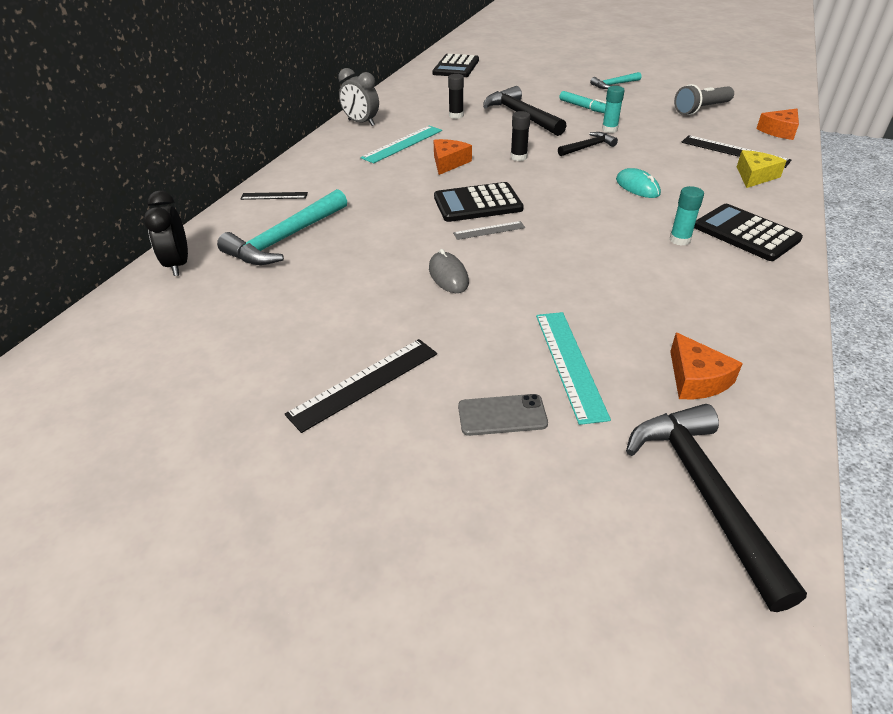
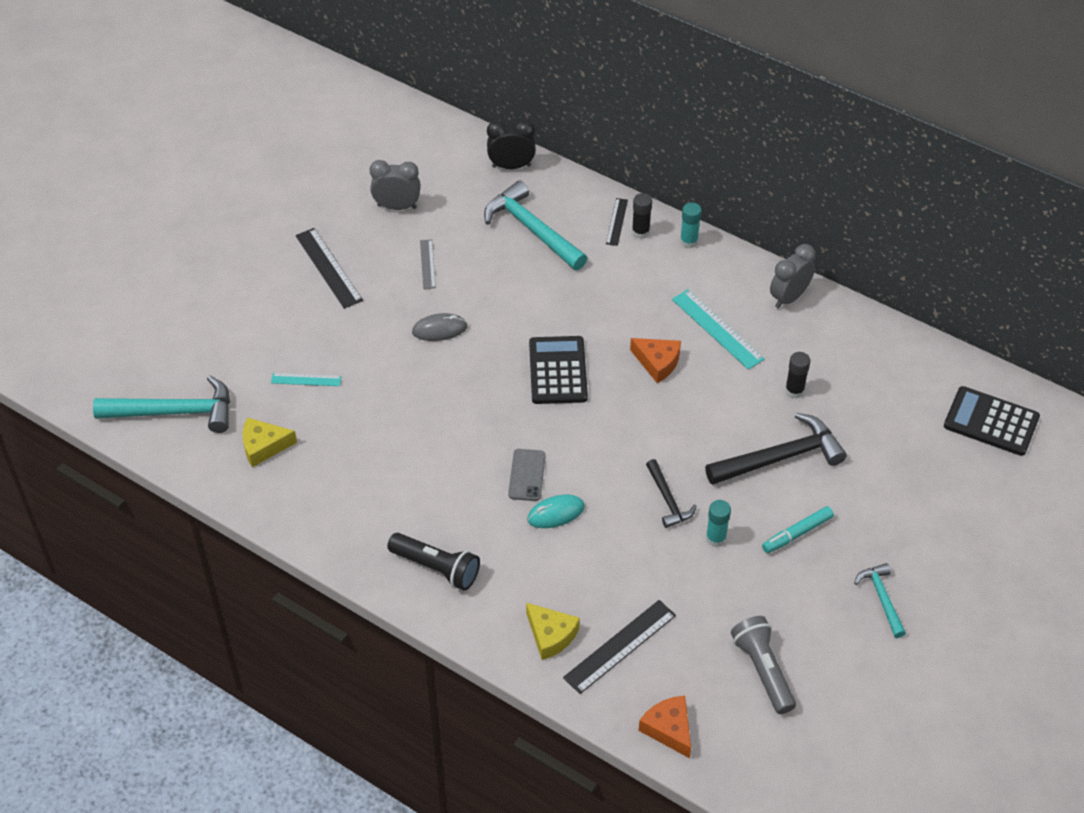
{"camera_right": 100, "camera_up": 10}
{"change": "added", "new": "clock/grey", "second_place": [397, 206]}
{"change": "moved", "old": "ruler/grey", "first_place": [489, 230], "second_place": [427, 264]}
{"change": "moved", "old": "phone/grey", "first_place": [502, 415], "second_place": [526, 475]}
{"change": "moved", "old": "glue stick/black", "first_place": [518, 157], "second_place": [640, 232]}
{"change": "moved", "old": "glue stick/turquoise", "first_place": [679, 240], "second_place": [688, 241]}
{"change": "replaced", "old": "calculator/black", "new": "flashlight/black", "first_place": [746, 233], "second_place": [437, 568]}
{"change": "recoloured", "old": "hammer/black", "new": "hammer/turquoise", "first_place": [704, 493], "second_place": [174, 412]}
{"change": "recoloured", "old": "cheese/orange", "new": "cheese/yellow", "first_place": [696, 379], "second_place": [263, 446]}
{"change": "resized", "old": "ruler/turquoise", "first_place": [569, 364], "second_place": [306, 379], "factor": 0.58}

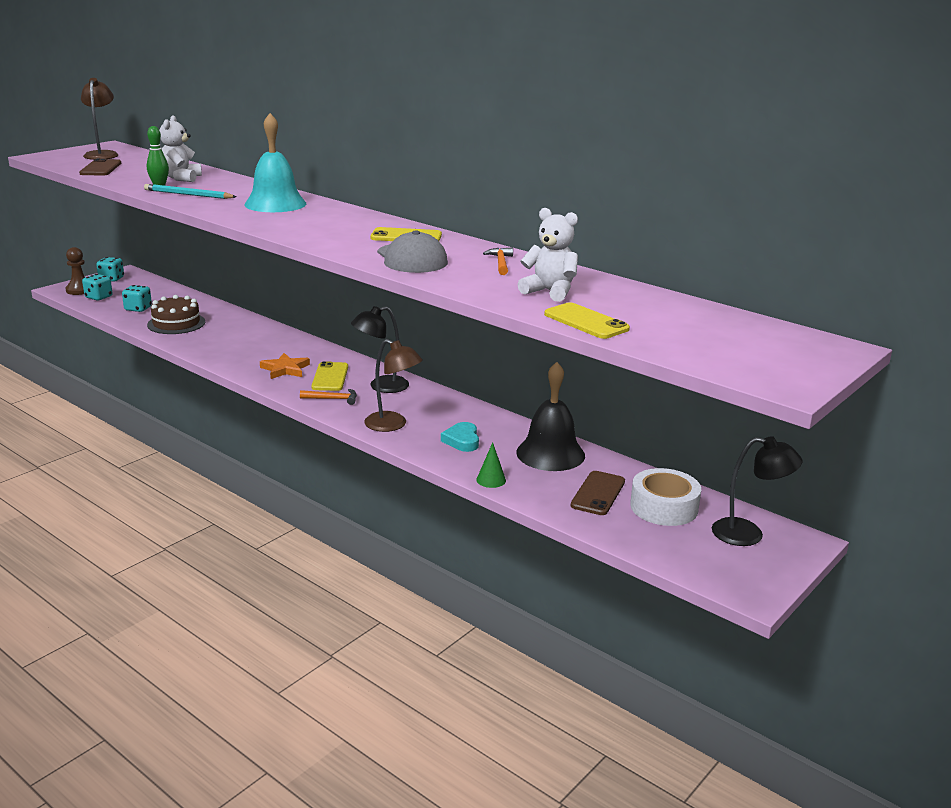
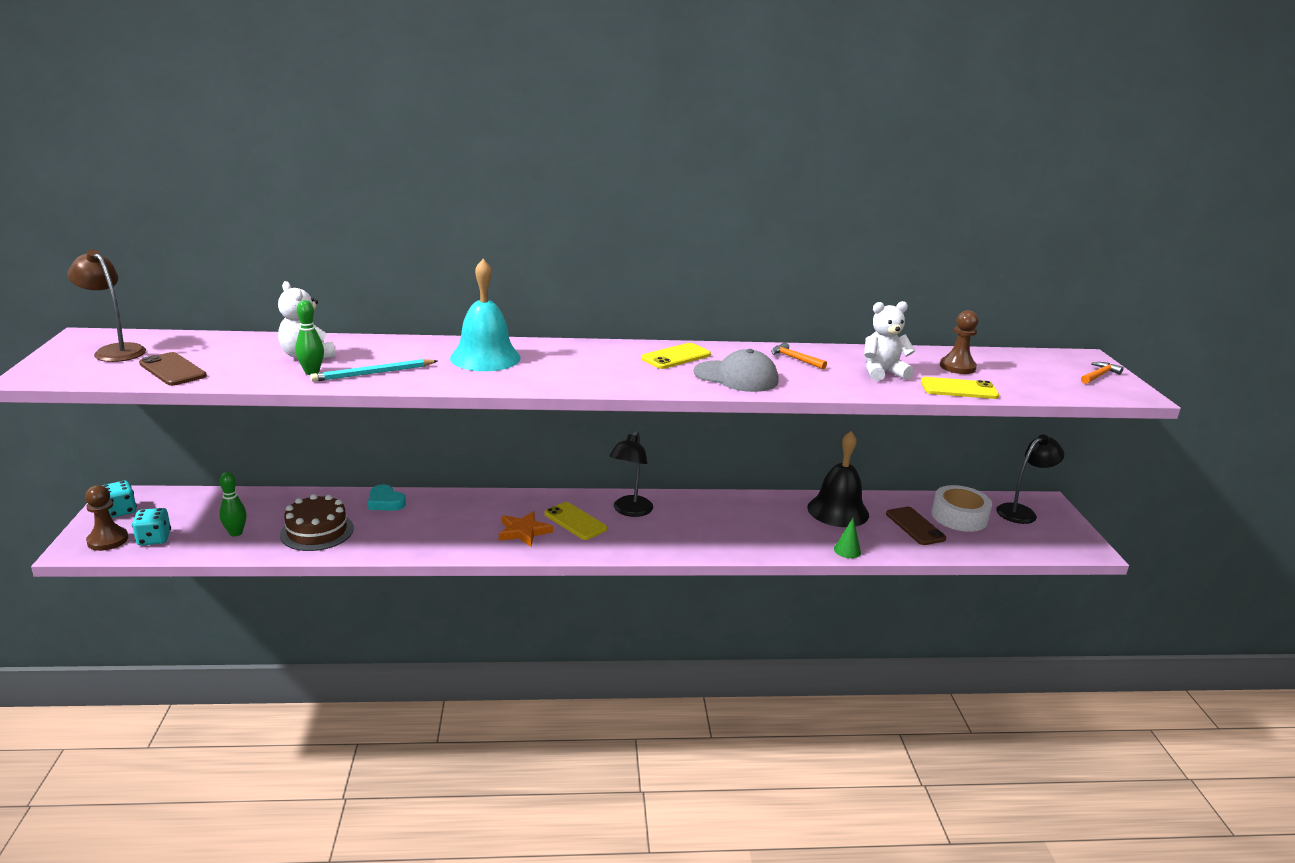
{"camera_right": -45, "camera_up": 0}
{"change": "removed", "old": "lamp/brown", "first_place": [393, 425]}
{"change": "added", "new": "pawn/brown", "second_place": [957, 367]}
{"change": "moved", "old": "hammer/orange", "first_place": [332, 399], "second_place": [1099, 375]}
{"change": "moved", "old": "heart/turquoise", "first_place": [462, 440], "second_place": [385, 502]}
{"change": "replaced", "old": "dice/turquoise", "new": "bowling pin/green", "first_place": [138, 309], "second_place": [236, 533]}

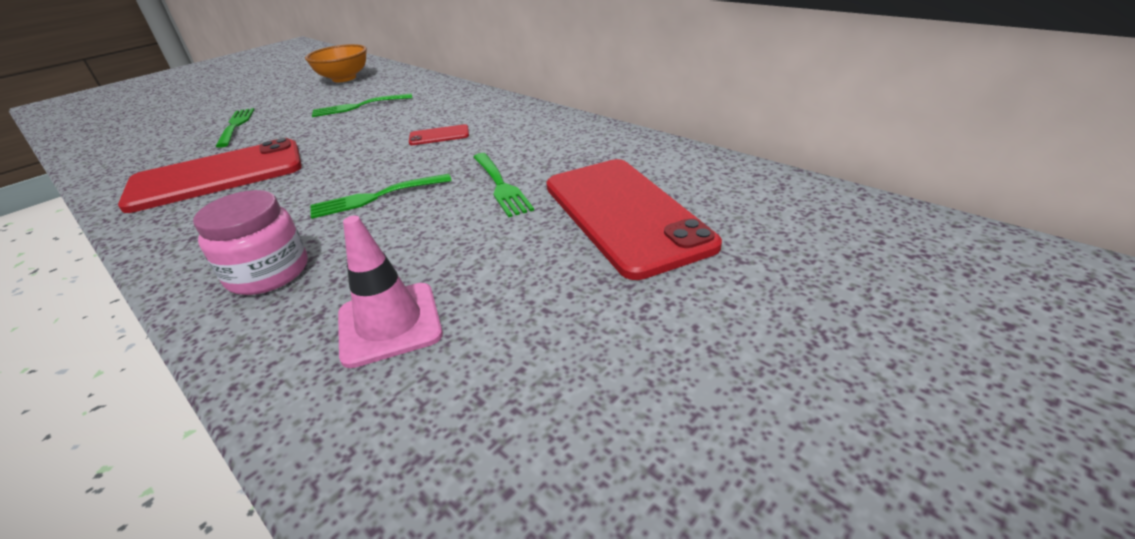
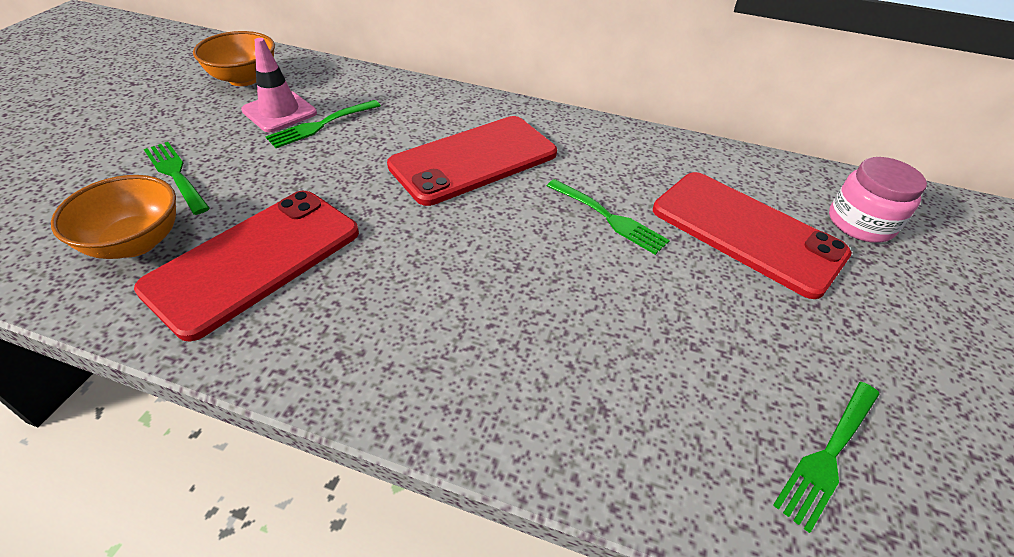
{"camera_right": -30, "camera_up": 10}
{"change": "added", "new": "bowl/orange", "second_place": [136, 242]}
{"change": "moved", "old": "jar/pink", "first_place": [268, 272], "second_place": [860, 223]}
{"change": "moved", "old": "fork/green", "first_place": [377, 196], "second_place": [828, 453]}
{"change": "moved", "old": "traffic cone/pink", "first_place": [389, 324], "second_place": [279, 112]}
{"change": "resized", "old": "phone/red", "first_place": [439, 136], "second_place": [474, 160], "factor": 2.48}

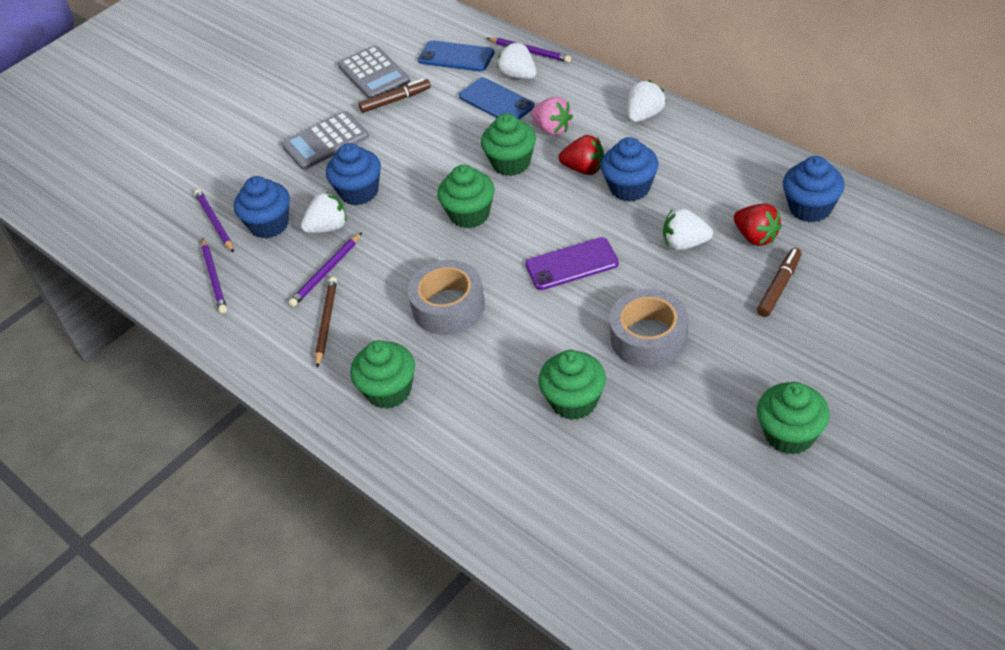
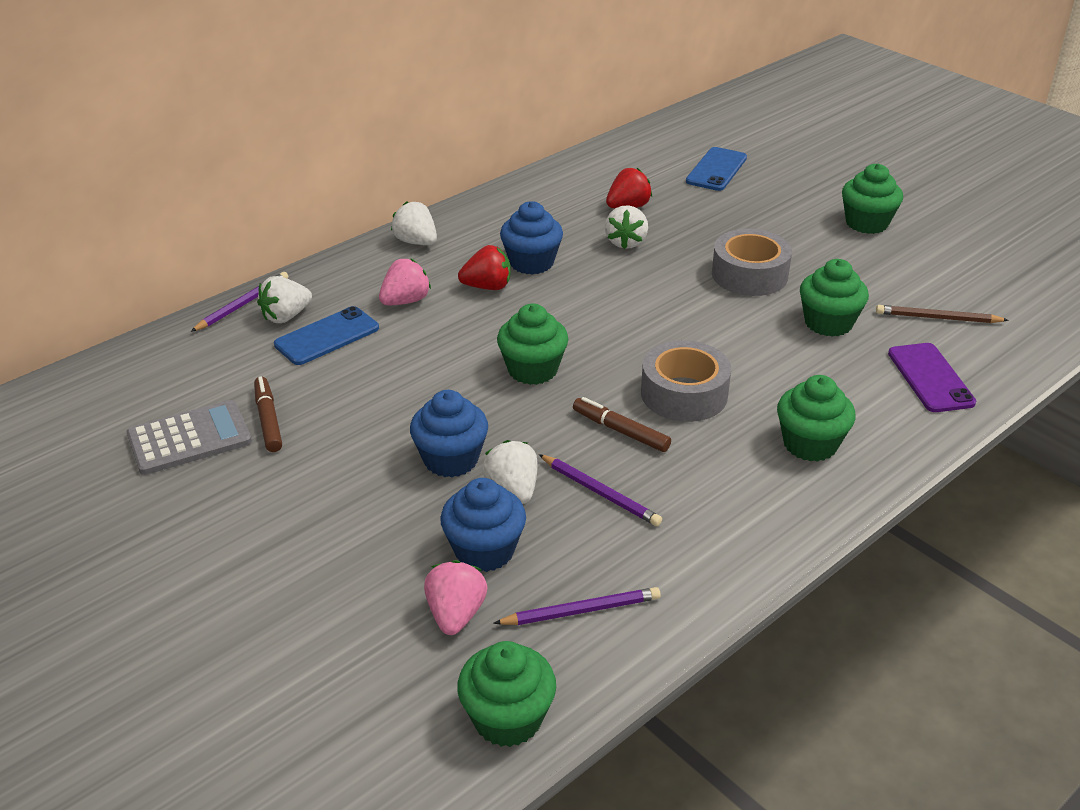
{"camera_right": -90, "camera_up": -10}
{"change": "removed", "old": "calculator/grey", "first_place": [325, 141]}
{"change": "removed", "old": "cupcake/blue", "first_place": [810, 208]}
{"change": "moved", "old": "pencil/brown", "first_place": [326, 322], "second_place": [938, 318]}
{"change": "moved", "old": "phone/blue", "first_place": [456, 57], "second_place": [716, 170]}
{"change": "moved", "old": "cupcake/green", "first_place": [511, 163], "second_place": [507, 718]}
{"change": "moved", "old": "phone/purple", "first_place": [571, 264], "second_place": [930, 378]}
{"change": "moved", "old": "marker/brown", "first_place": [779, 286], "second_place": [620, 431]}
{"change": "replaced", "old": "pencil/purple", "new": "strawberry/pink", "first_place": [215, 222], "second_place": [455, 614]}
{"change": "turned", "old": "strawberry/red", "first_place": [584, 169], "second_place": [487, 287], "degrees": 60}

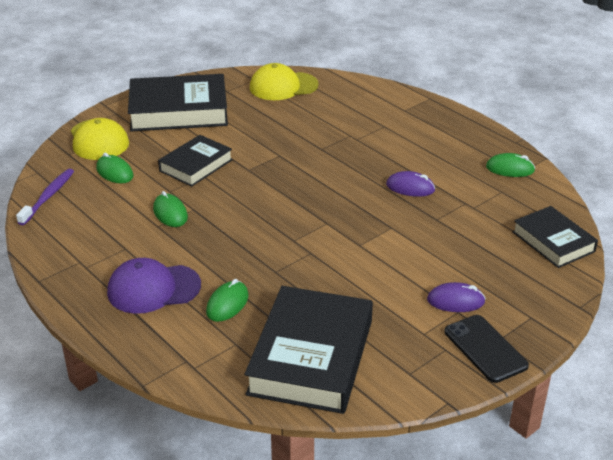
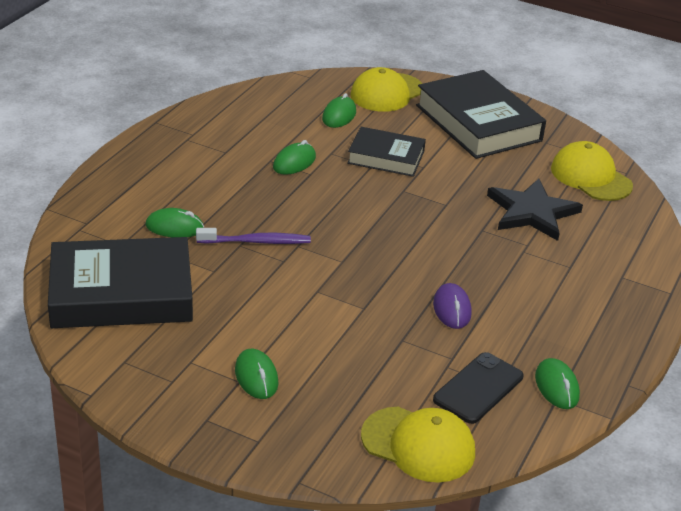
{"camera_right": 65, "camera_up": 0}
{"change": "removed", "old": "cap/purple", "first_place": [153, 289]}
{"change": "added", "new": "star/black", "second_place": [532, 212]}
{"change": "moved", "old": "toothbrush/purple", "first_place": [48, 197], "second_place": [256, 242]}
{"change": "moved", "old": "phone/black", "first_place": [485, 349], "second_place": [478, 388]}
{"change": "replaced", "old": "book/black", "new": "cap/yellow", "first_place": [553, 242], "second_place": [418, 444]}
{"change": "recoloured", "old": "mouse/purple", "new": "mouse/green", "first_place": [455, 301], "second_place": [256, 377]}

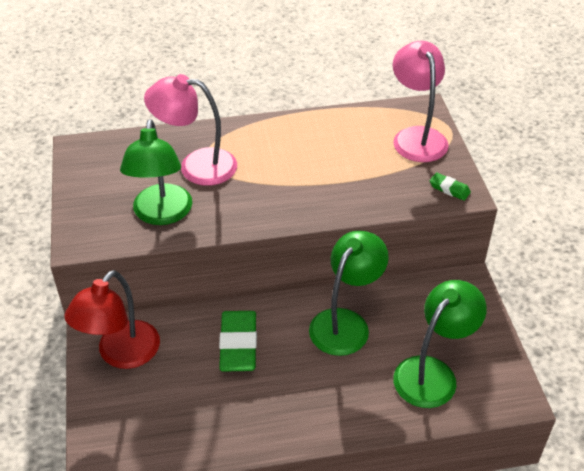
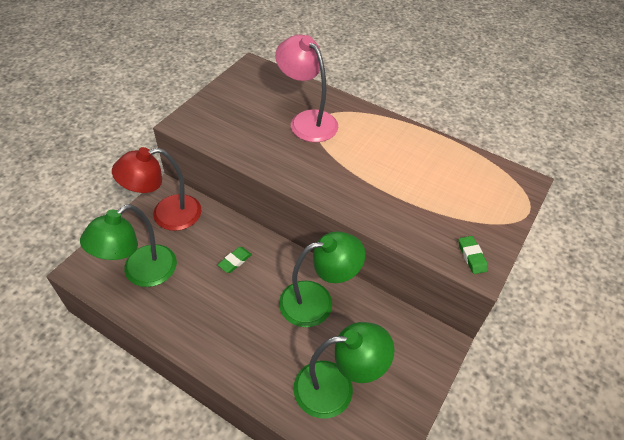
{"camera_right": 40, "camera_up": 5}
{"change": "removed", "old": "lamp/pink", "first_place": [416, 137]}
{"change": "moved", "old": "lamp/green", "first_place": [161, 214], "second_place": [141, 273]}
{"change": "resized", "old": "eraser/green", "first_place": [238, 344], "second_place": [235, 261], "factor": 0.5}

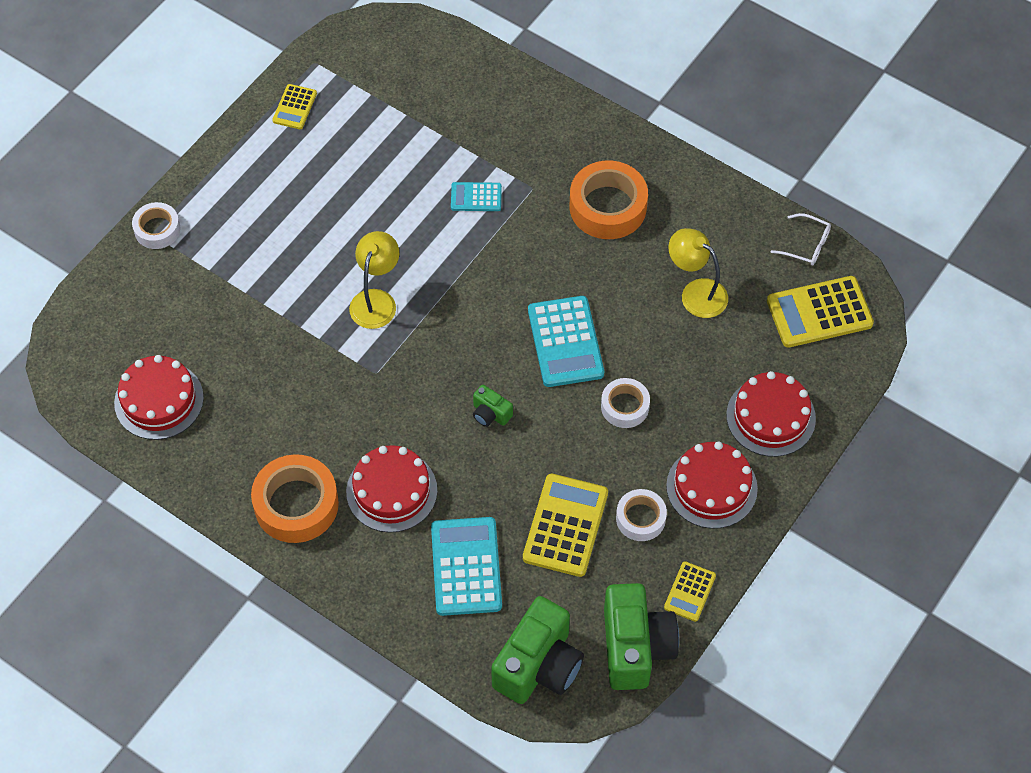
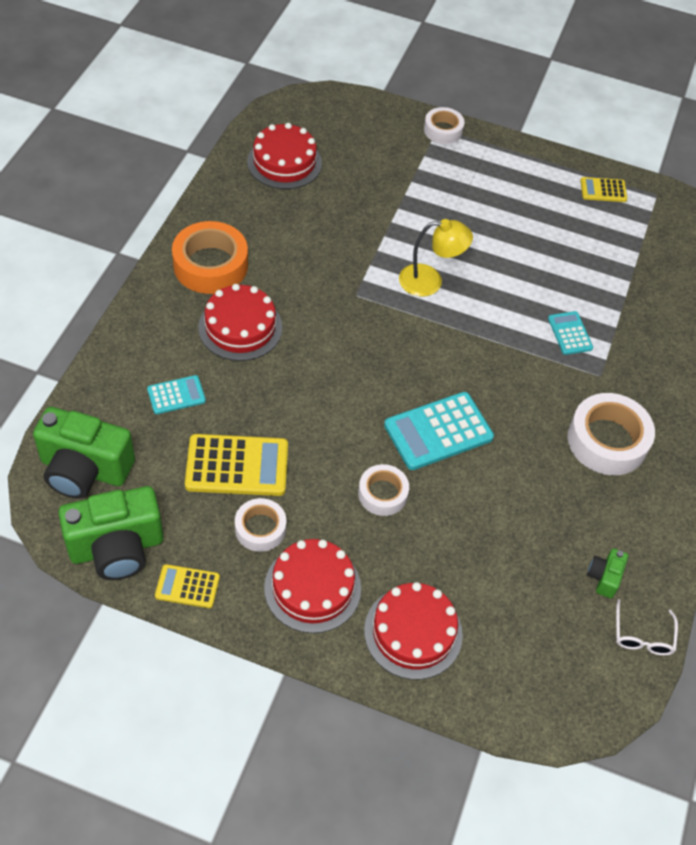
{"camera_right": 70, "camera_up": -5}
{"change": "removed", "old": "lamp/yellow", "first_place": [696, 292]}
{"change": "removed", "old": "calculator/yellow", "first_place": [819, 313]}
{"change": "moved", "old": "camera/green", "first_place": [490, 414], "second_place": [604, 577]}
{"change": "recoloured", "old": "tape/orange", "new": "tape/white", "first_place": [608, 207], "second_place": [607, 441]}
{"change": "resized", "old": "calculator/turquoise", "first_place": [466, 567], "second_place": [176, 395], "factor": 0.55}

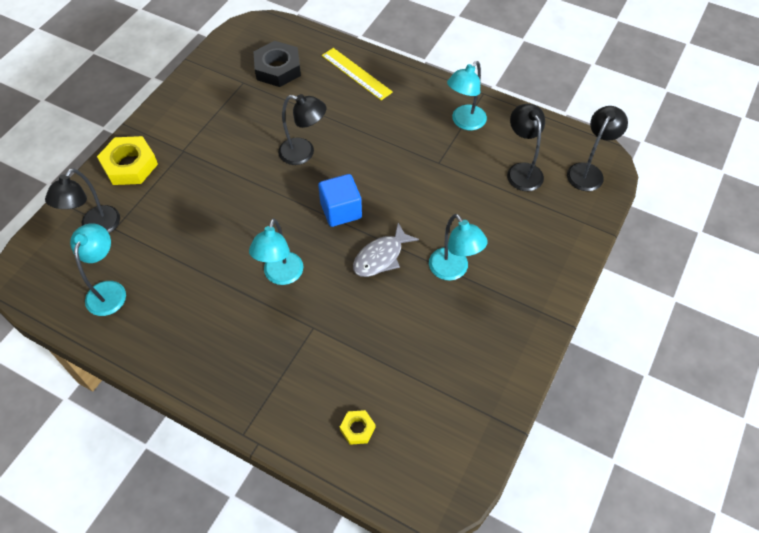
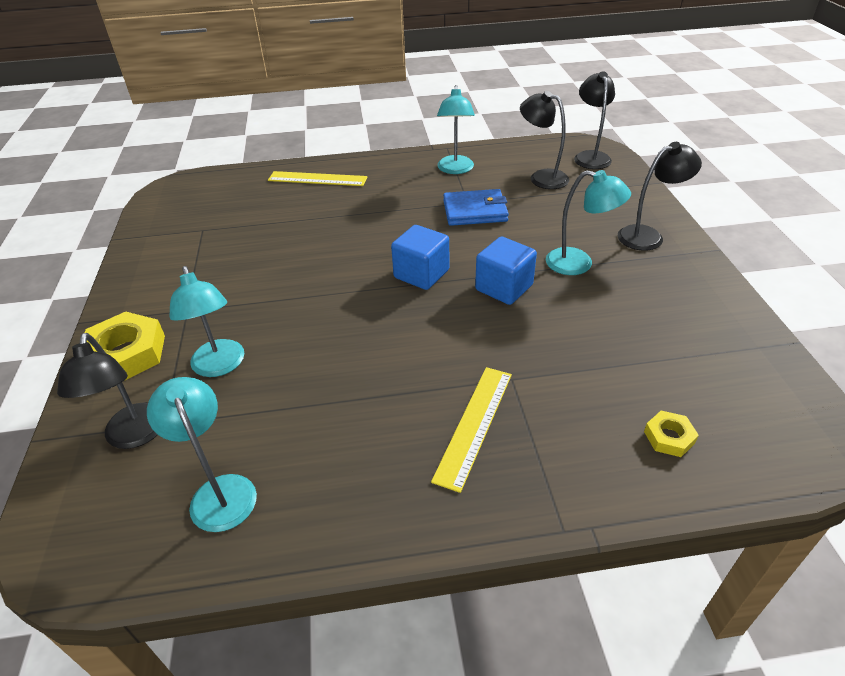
{"camera_right": -35, "camera_up": -15}
{"change": "removed", "old": "nut/black", "first_place": [278, 69]}
{"change": "added", "new": "ruler/yellow", "second_place": [474, 425]}
{"change": "added", "new": "wallet/blue", "second_place": [475, 211]}
{"change": "moved", "old": "lamp/turquoise", "first_place": [281, 276], "second_place": [220, 366]}
{"change": "moved", "old": "lamp/black", "first_place": [304, 153], "second_place": [648, 236]}
{"change": "replaced", "old": "fish/grey", "new": "cube/blue", "first_place": [381, 257], "second_place": [504, 287]}

